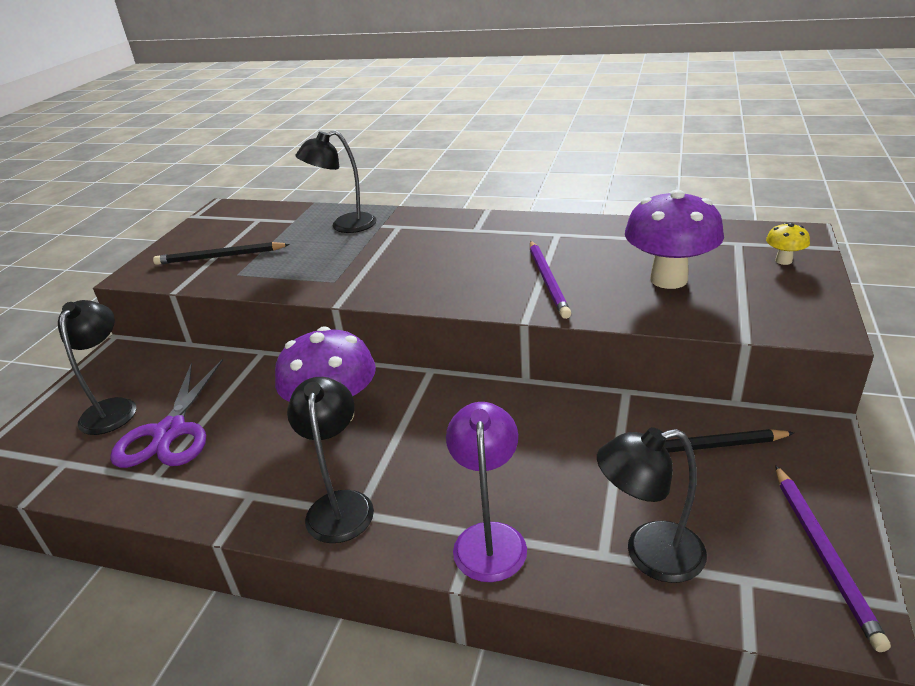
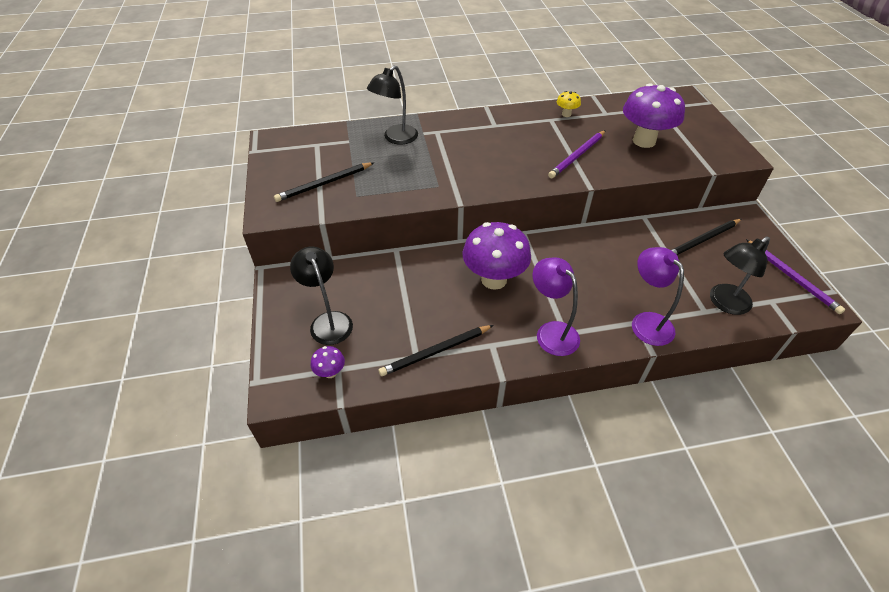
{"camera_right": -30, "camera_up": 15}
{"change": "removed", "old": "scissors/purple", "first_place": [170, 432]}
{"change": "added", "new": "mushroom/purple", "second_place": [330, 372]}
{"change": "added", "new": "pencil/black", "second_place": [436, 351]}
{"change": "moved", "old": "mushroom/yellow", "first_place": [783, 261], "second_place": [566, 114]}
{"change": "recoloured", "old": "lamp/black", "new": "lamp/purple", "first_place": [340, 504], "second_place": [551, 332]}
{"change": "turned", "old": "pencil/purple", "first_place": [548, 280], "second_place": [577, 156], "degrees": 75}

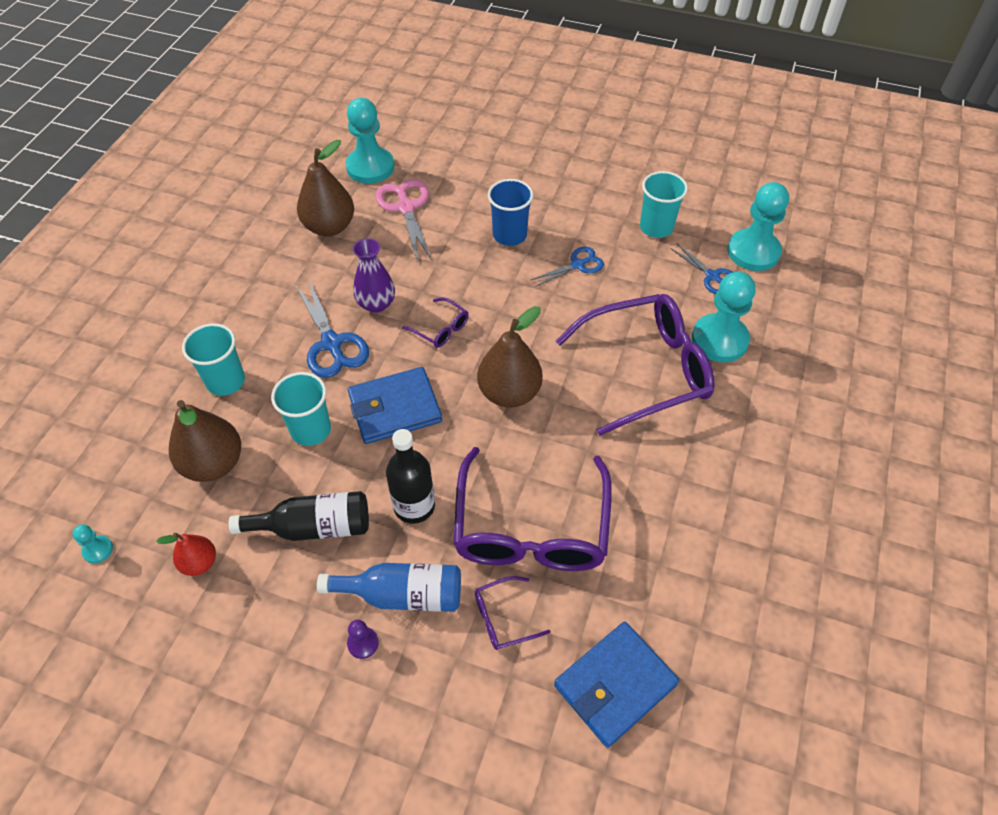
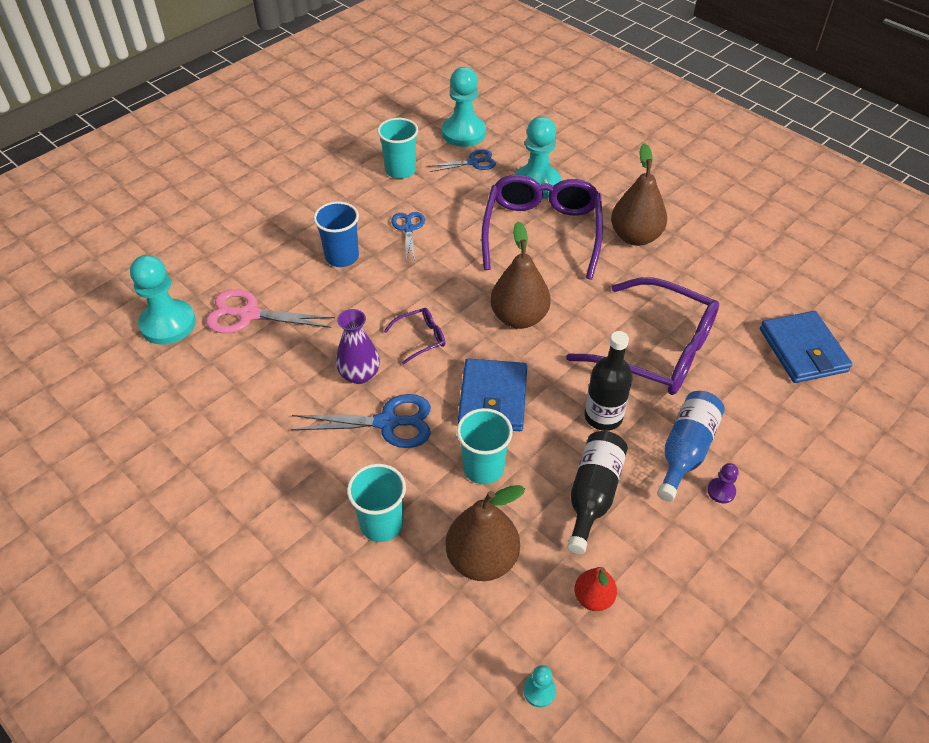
{"camera_right": -65, "camera_up": -5}
{"change": "removed", "old": "glasses/purple", "first_place": [502, 618]}
{"change": "moved", "old": "pear/brown", "first_place": [329, 227], "second_place": [635, 237]}

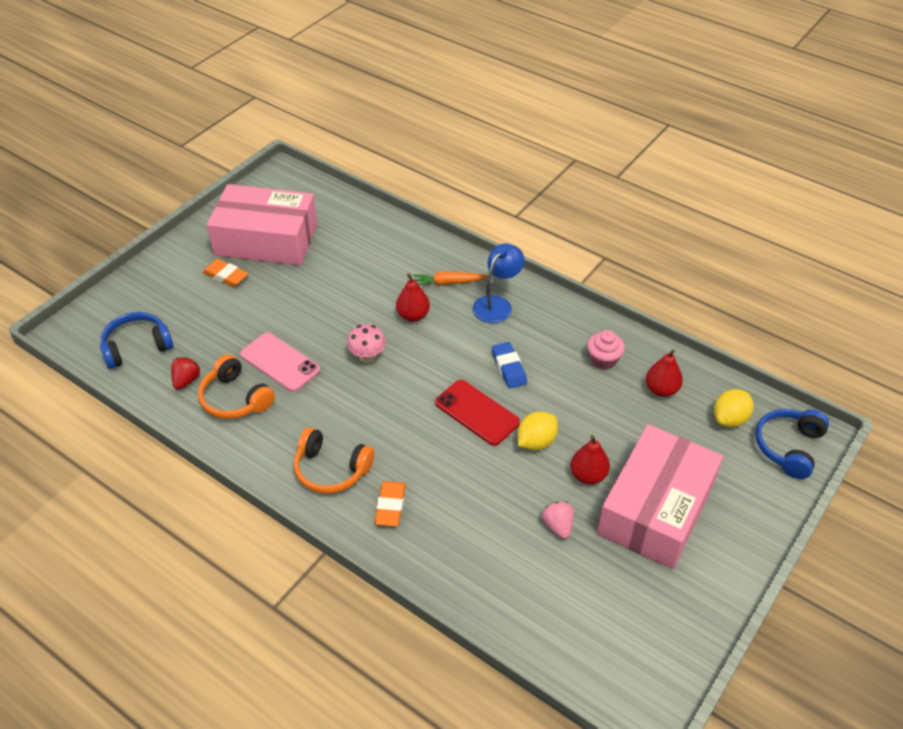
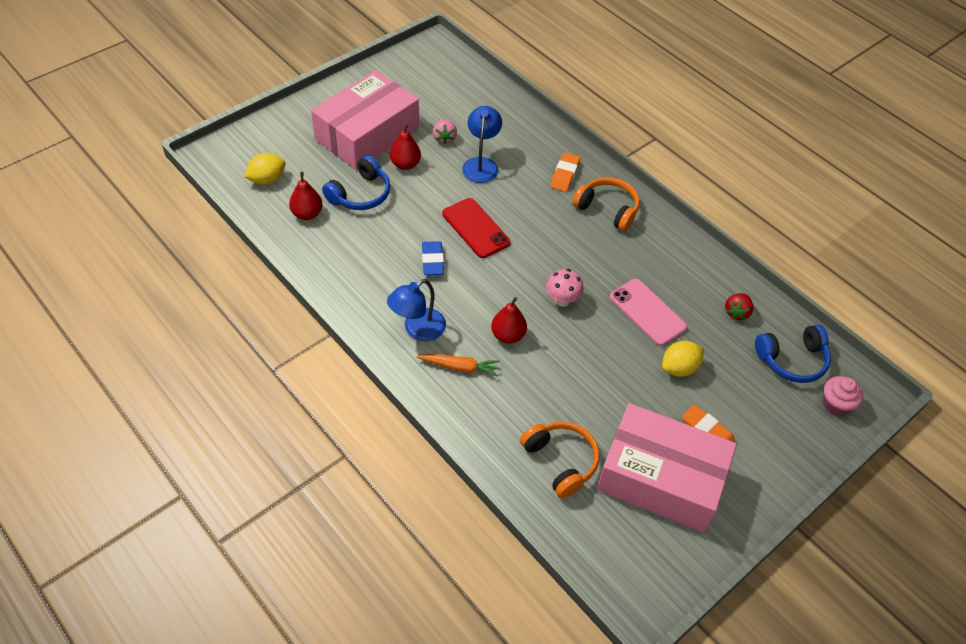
{"camera_right": -170, "camera_up": 5}
{"change": "added", "new": "lamp/blue", "second_place": [481, 164]}
{"change": "moved", "old": "headphones/orange", "first_place": [235, 398], "second_place": [560, 461]}
{"change": "moved", "old": "lemon/yellow", "first_place": [536, 442], "second_place": [679, 368]}
{"change": "moved", "old": "cupcake/pink", "first_place": [603, 360], "second_place": [836, 404]}
{"change": "moved", "old": "headphones/blue", "first_place": [789, 447], "second_place": [360, 194]}

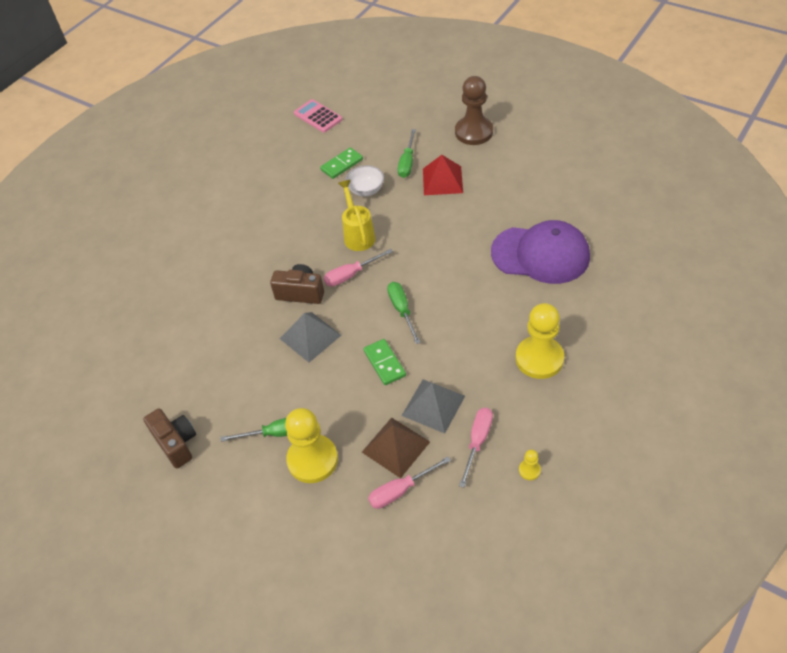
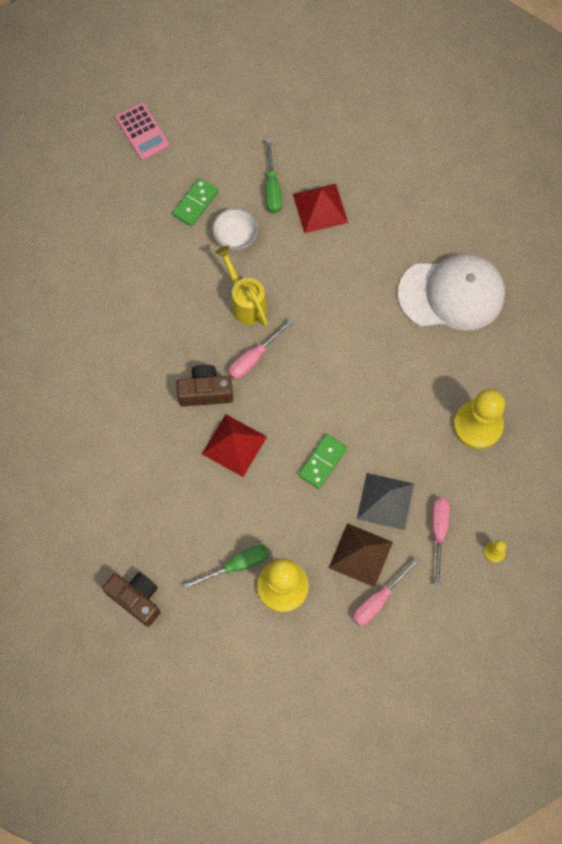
{"camera_right": -20, "camera_up": 20}
{"change": "removed", "old": "screwdriver/green", "first_place": [402, 310]}
{"change": "removed", "old": "pawn/brown", "first_place": [474, 132]}
{"change": "recoloured", "old": "pyramid/grey", "new": "pyramid/red", "first_place": [310, 336], "second_place": [234, 445]}
{"change": "recoloured", "old": "cap/purple", "new": "cap/white", "first_place": [540, 254], "second_place": [452, 294]}
{"change": "turned", "old": "calculator/pink", "first_place": [318, 116], "second_place": [142, 132], "degrees": -150}
{"change": "turned", "old": "domino/green", "first_place": [384, 363], "second_place": [322, 462], "degrees": 75}

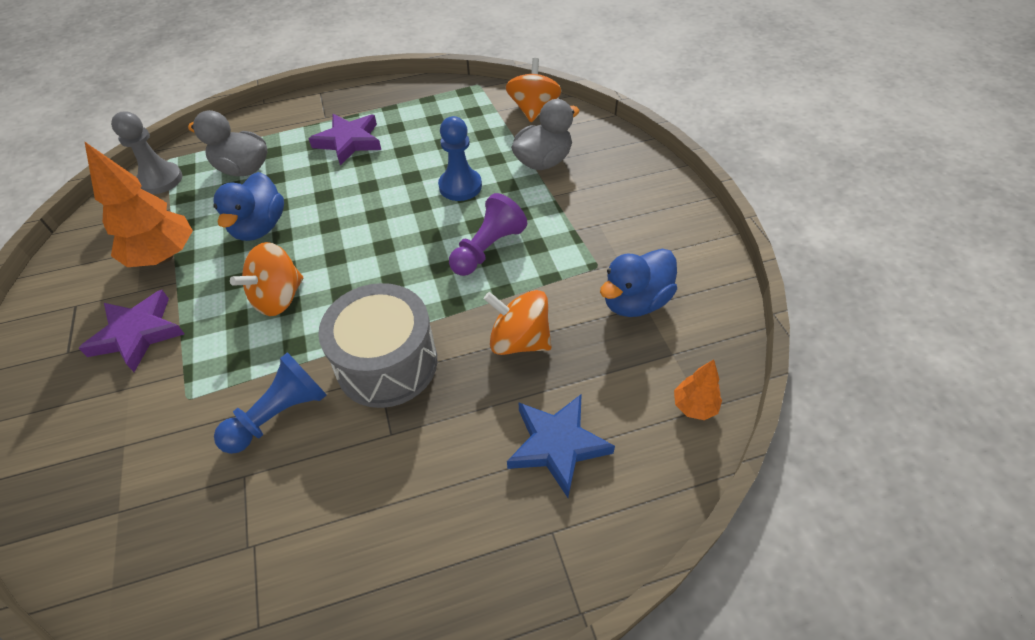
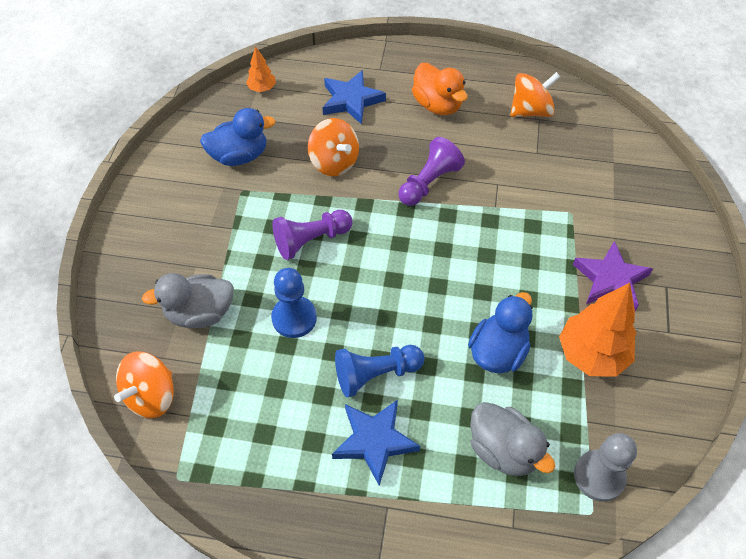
{"camera_right": -155, "camera_up": 5}
{"change": "added", "new": "duck/orange", "second_place": [437, 105]}
{"change": "moved", "old": "pawn/blue", "first_place": [279, 414], "second_place": [376, 374]}
{"change": "moved", "old": "spinning top/orange", "first_place": [278, 298], "second_place": [530, 111]}
{"change": "replaced", "old": "drum/grey", "new": "pawn/purple", "first_place": [387, 363], "second_place": [429, 182]}
{"change": "recoloured", "old": "star/purple", "new": "star/blue", "first_place": [349, 141], "second_place": [374, 441]}

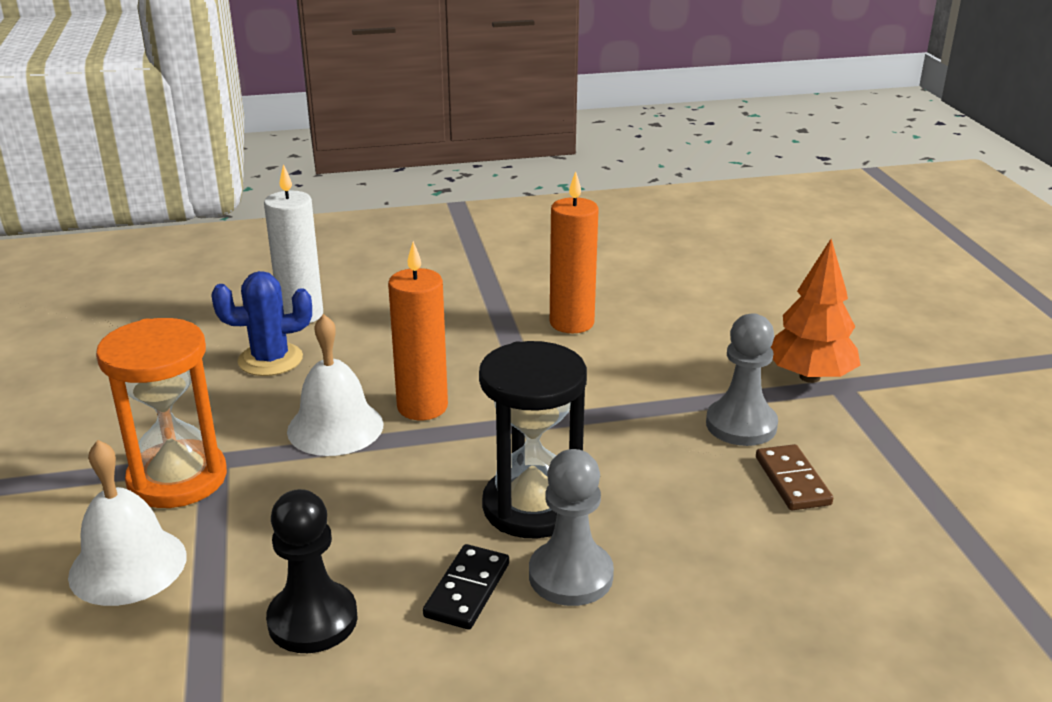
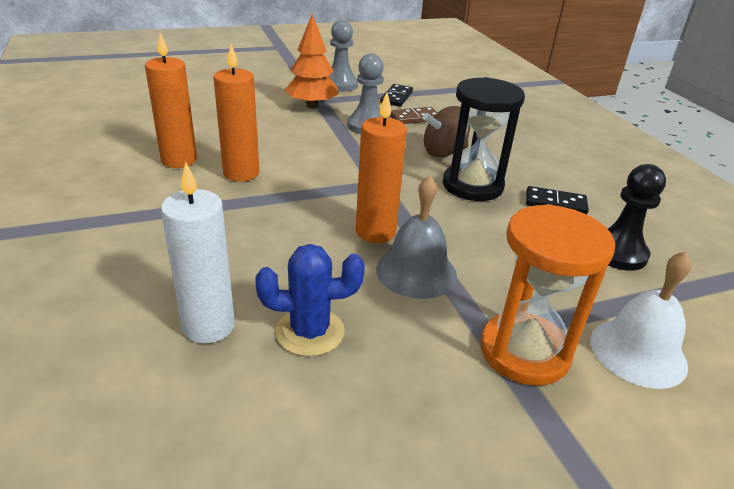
{"camera_right": -100, "camera_up": 5}
{"change": "added", "new": "candle/orange", "second_place": [179, 160]}
{"change": "added", "new": "domino/black", "second_place": [396, 97]}
{"change": "added", "new": "spinning top/brown", "second_place": [444, 152]}
{"change": "moved", "old": "pawn/grey", "first_place": [570, 576], "second_place": [340, 85]}
{"change": "recoloured", "old": "bell/white", "new": "bell/grey", "first_place": [335, 427], "second_place": [416, 272]}
{"change": "turned", "old": "cactus/blue", "first_place": [270, 360], "second_place": [310, 332], "degrees": -75}

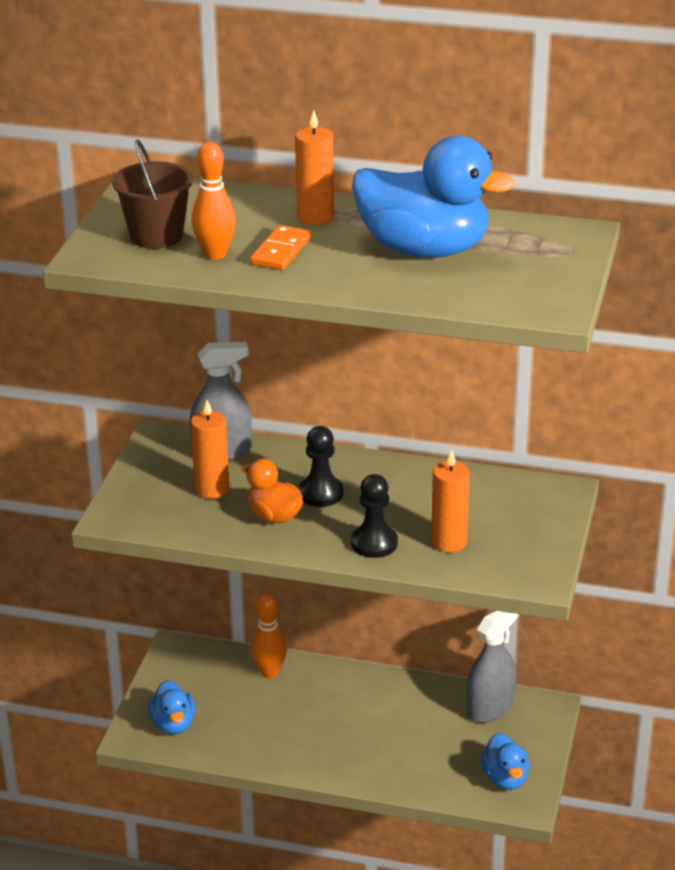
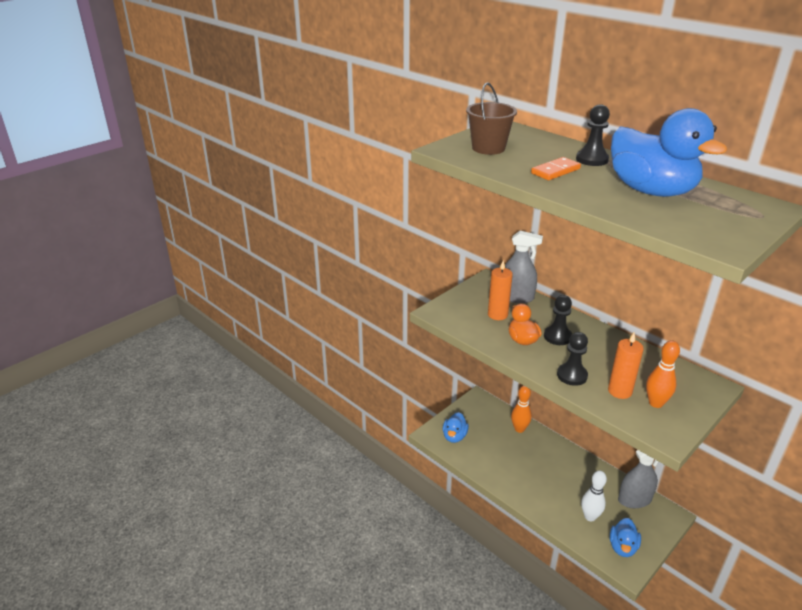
{"camera_right": 30, "camera_up": 0}
{"change": "added", "new": "bowling pin/white", "second_place": [590, 516]}
{"change": "moved", "old": "bowling pin/orange", "first_place": [215, 254], "second_place": [655, 403]}
{"change": "replaced", "old": "candle/orange", "new": "pawn/black", "first_place": [315, 217], "second_place": [592, 159]}

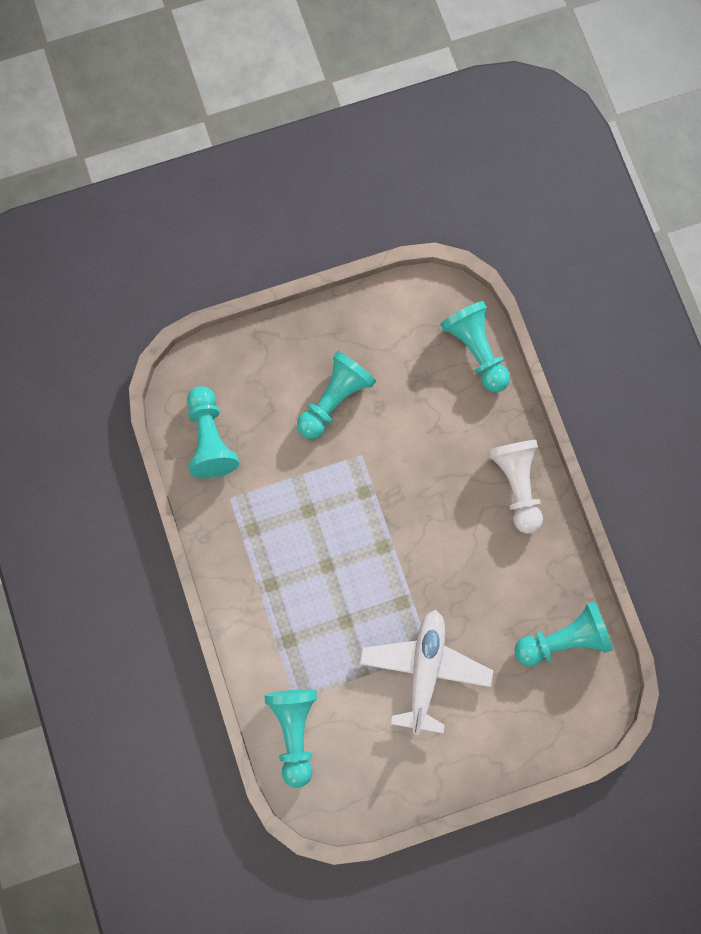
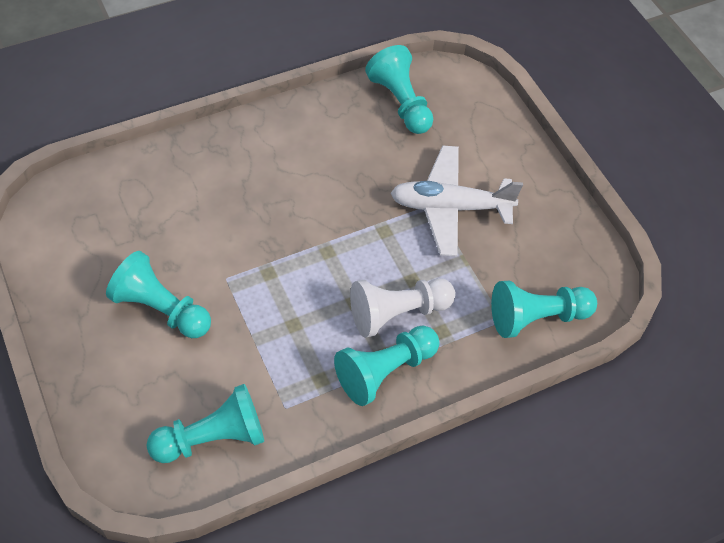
{"camera_right": -100, "camera_up": -20}
{"change": "moved", "old": "pawn/turquoise", "first_place": [476, 350], "second_place": [385, 371]}
{"change": "moved", "old": "pawn/white", "first_place": [517, 485], "second_place": [397, 313]}

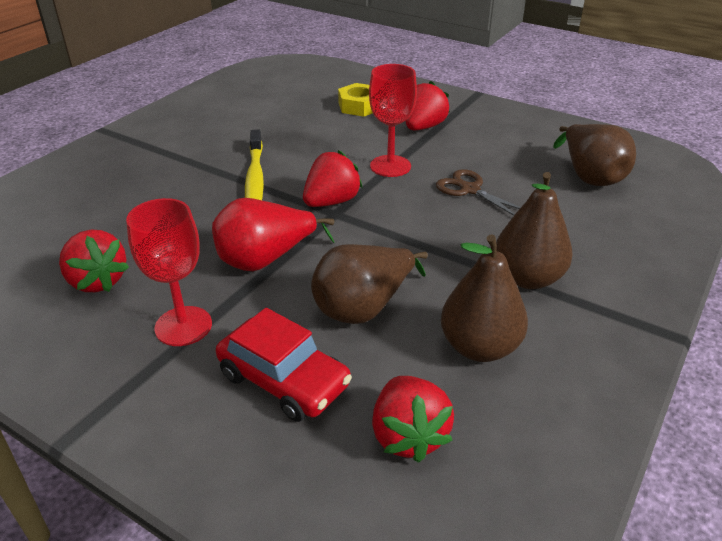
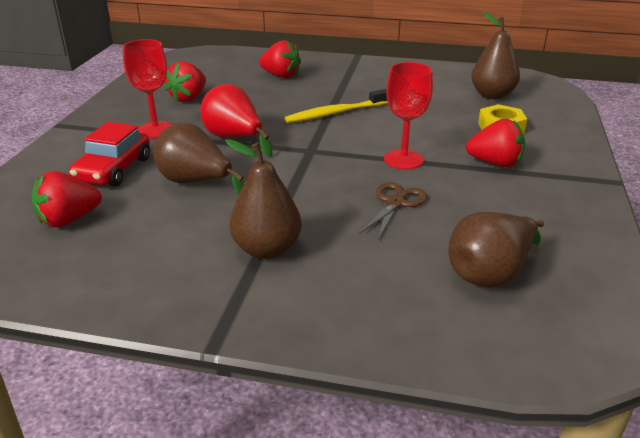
{"camera_right": 70, "camera_up": -5}
{"change": "moved", "old": "strawberry/red", "first_place": [331, 202], "second_place": [281, 76]}
{"change": "moved", "old": "pear/brown", "first_place": [479, 347], "second_place": [492, 95]}

